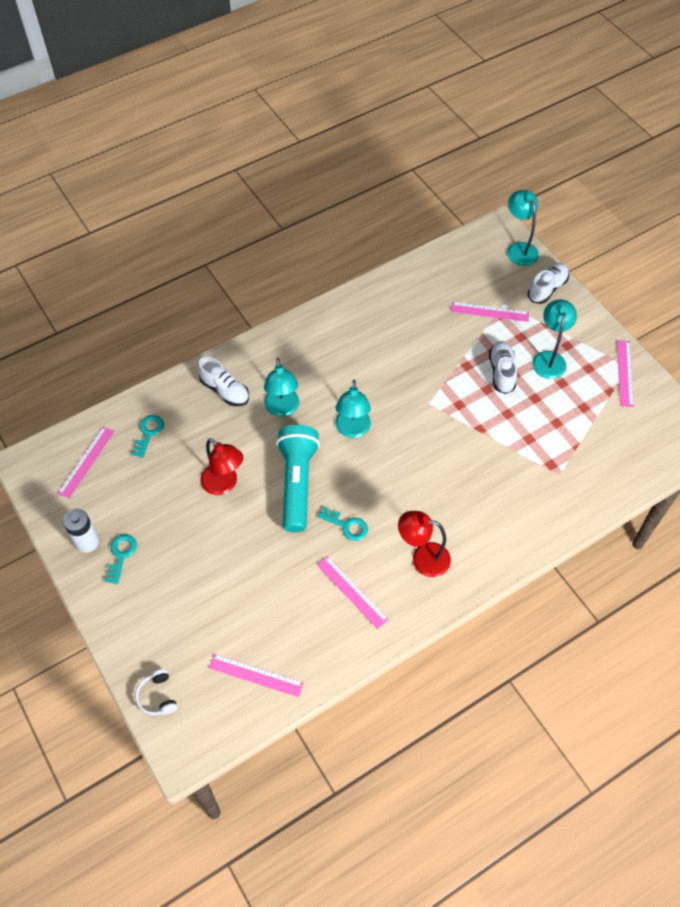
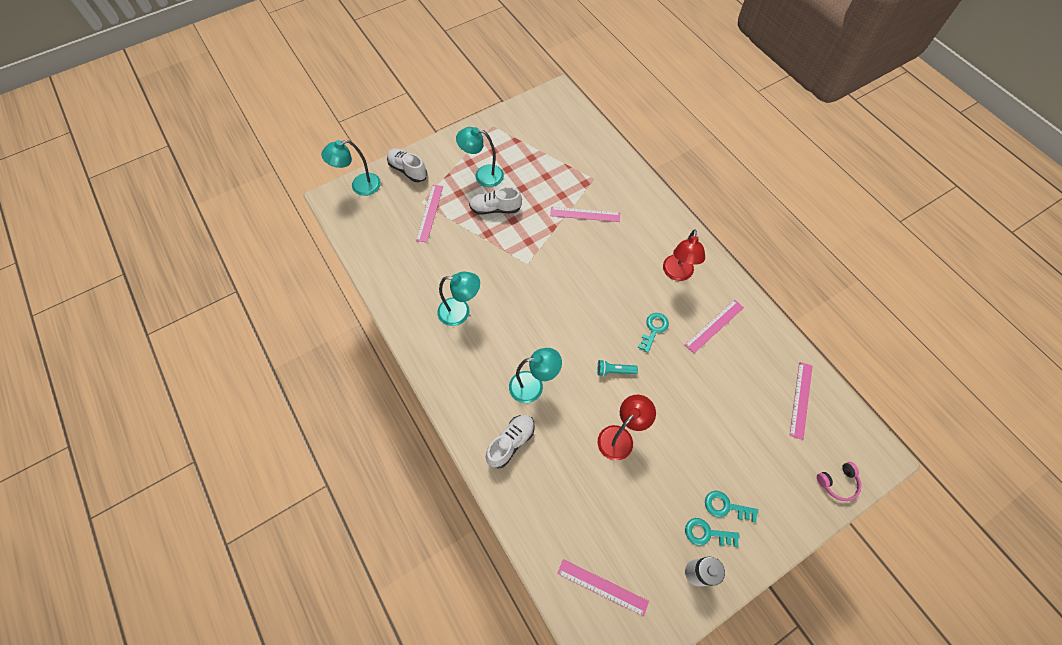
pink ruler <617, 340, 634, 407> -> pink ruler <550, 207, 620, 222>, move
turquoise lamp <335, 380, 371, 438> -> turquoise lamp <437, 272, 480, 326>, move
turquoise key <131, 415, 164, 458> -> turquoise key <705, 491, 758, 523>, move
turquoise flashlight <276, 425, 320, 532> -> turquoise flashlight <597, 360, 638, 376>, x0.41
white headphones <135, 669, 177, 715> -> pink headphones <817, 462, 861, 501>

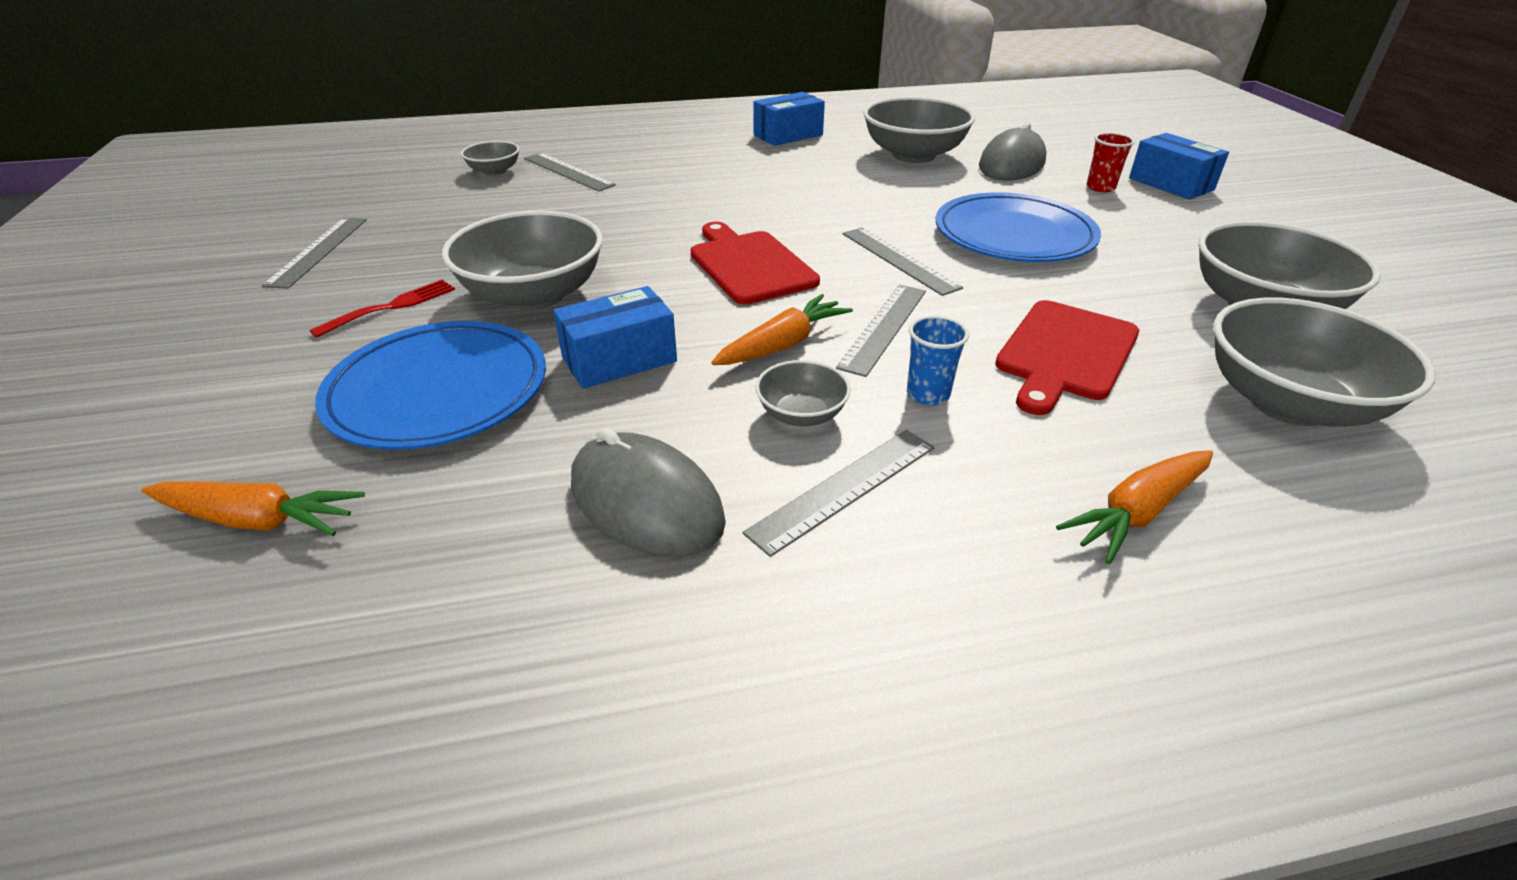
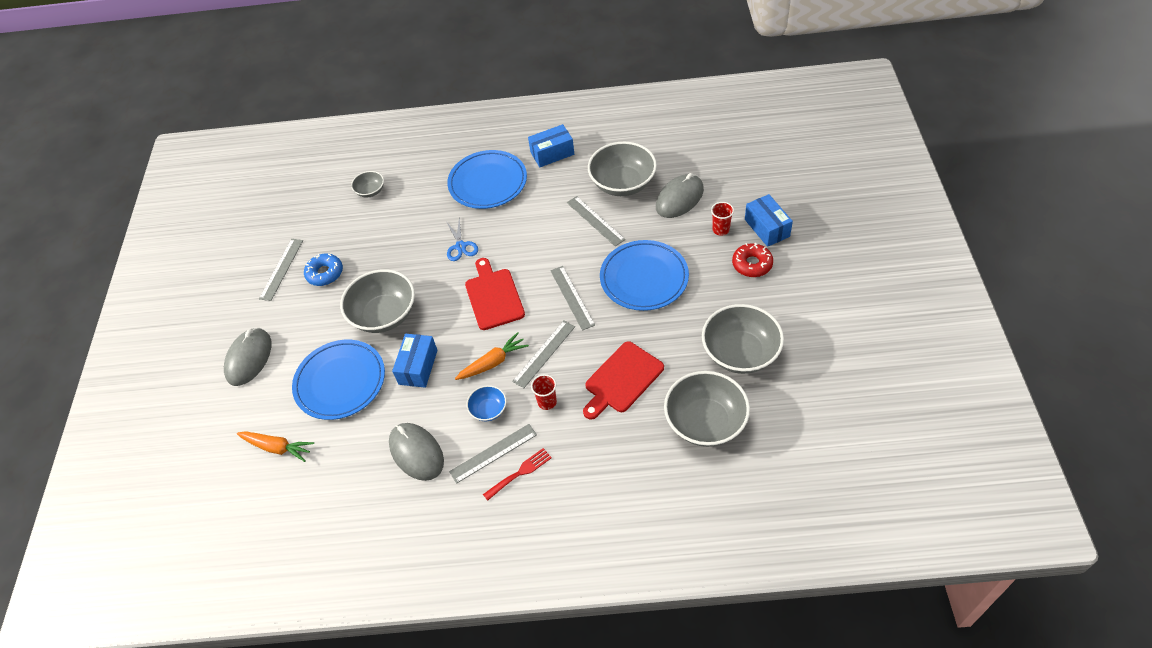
grey ruler <524, 153, 616, 191> -> grey ruler <567, 196, 625, 246>, move
red fork <309, 280, 455, 338> -> red fork <483, 448, 552, 501>, move
blue box <553, 286, 677, 389> -> blue box <392, 334, 437, 388>, 60 degrees counterclockwise
blue cup <907, 316, 969, 405> -> red cup <531, 374, 557, 410>
grey bowl <756, 360, 851, 427> -> blue bowl <466, 385, 506, 421>
orange carrot <1056, 450, 1213, 564> -> none
none -> blue plate <447, 150, 527, 209>
none -> blue scissors <447, 218, 478, 261>
none -> red donut <732, 243, 773, 277>
none -> blue donut <304, 253, 343, 286>
none -> grey mouse <224, 328, 272, 386>

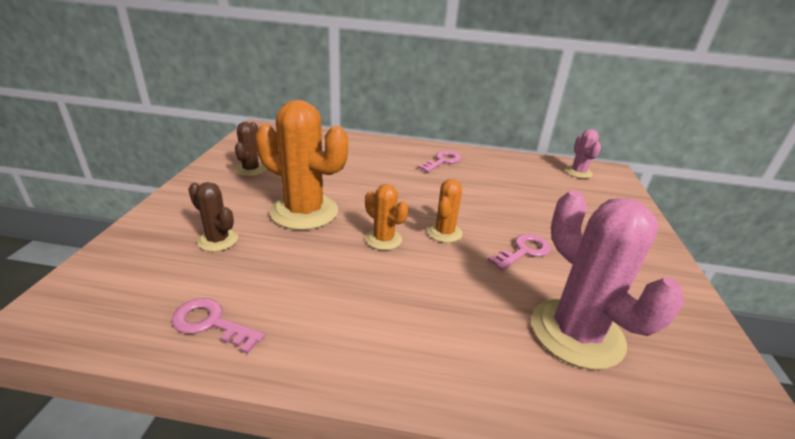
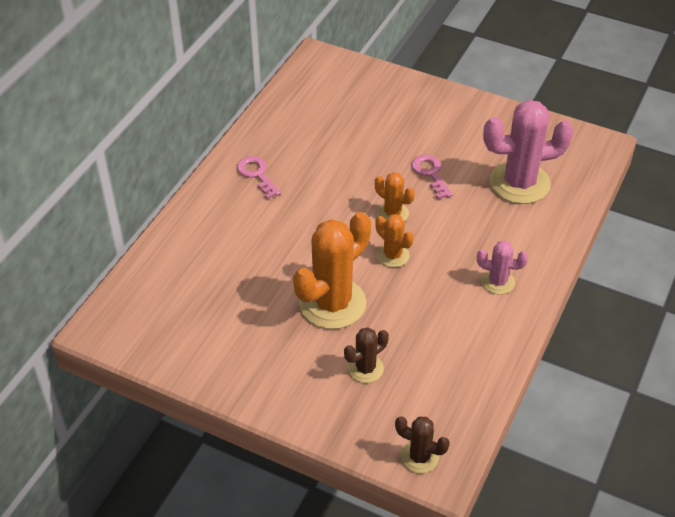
brown cactus <235, 122, 266, 176> -> brown cactus <395, 416, 450, 473>, move
pink cactus <565, 129, 601, 178> -> pink cactus <477, 241, 528, 295>, move
orange cactus <365, 184, 409, 250> -> orange cactus <376, 214, 414, 267>, 75 degrees clockwise
pink key <171, 298, 265, 354> -> none

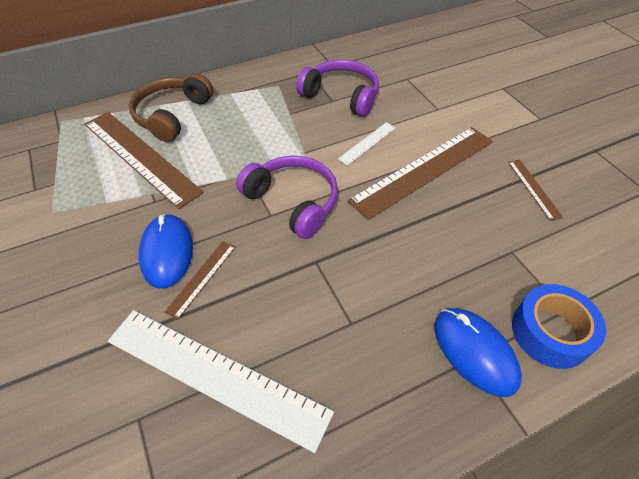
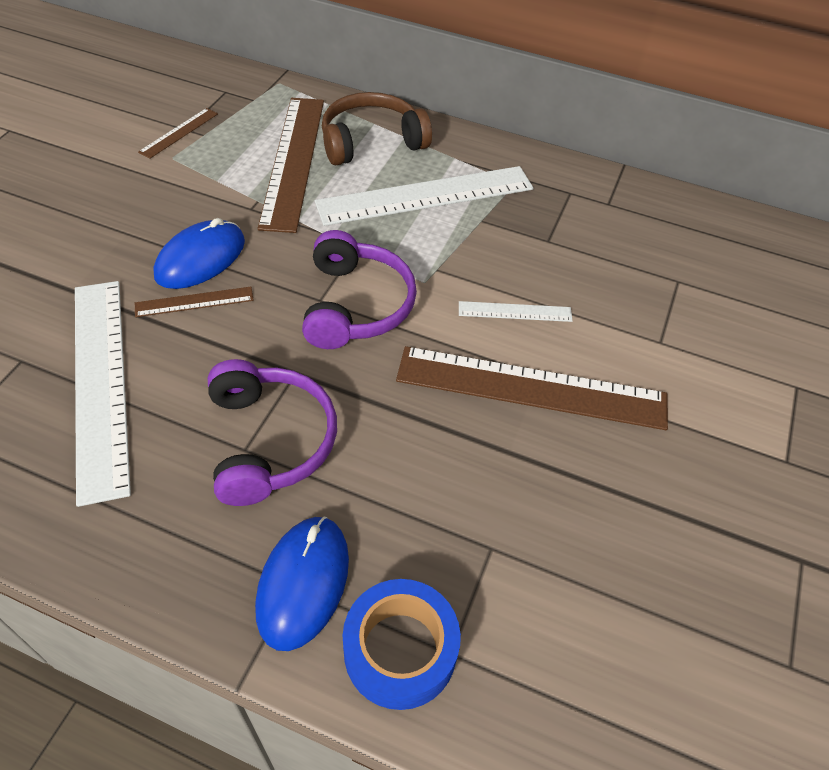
purple headphones <296, 60, 379, 117> -> purple headphones <207, 359, 337, 506>, move
brown ruler <508, 160, 563, 221> -> brown ruler <138, 108, 218, 159>, move
none -> white ruler <315, 166, 534, 226>

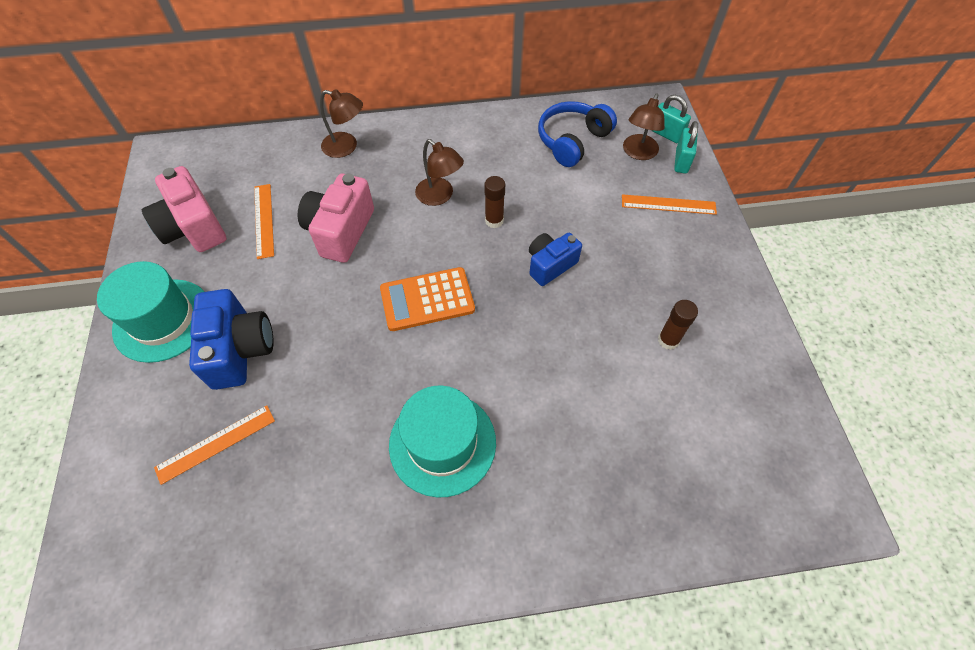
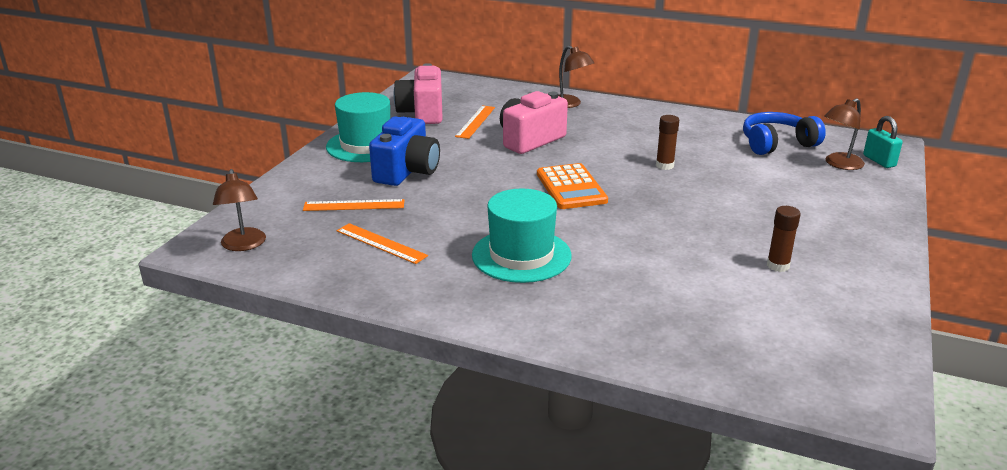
turquoise padlock <674, 121, 698, 174> -> none
brown lamp <415, 139, 464, 206> -> brown lamp <213, 169, 266, 251>, move
orange ruler <622, 194, 717, 215> -> orange ruler <337, 223, 428, 264>, move
blue camera <529, 233, 582, 286> -> none
orange calculator <380, 267, 475, 331> -> orange calculator <537, 163, 608, 209>, 120 degrees counterclockwise

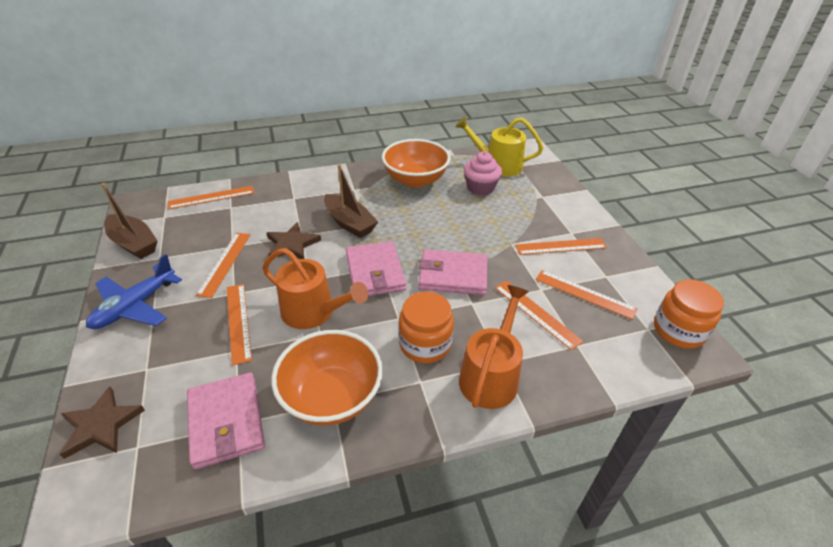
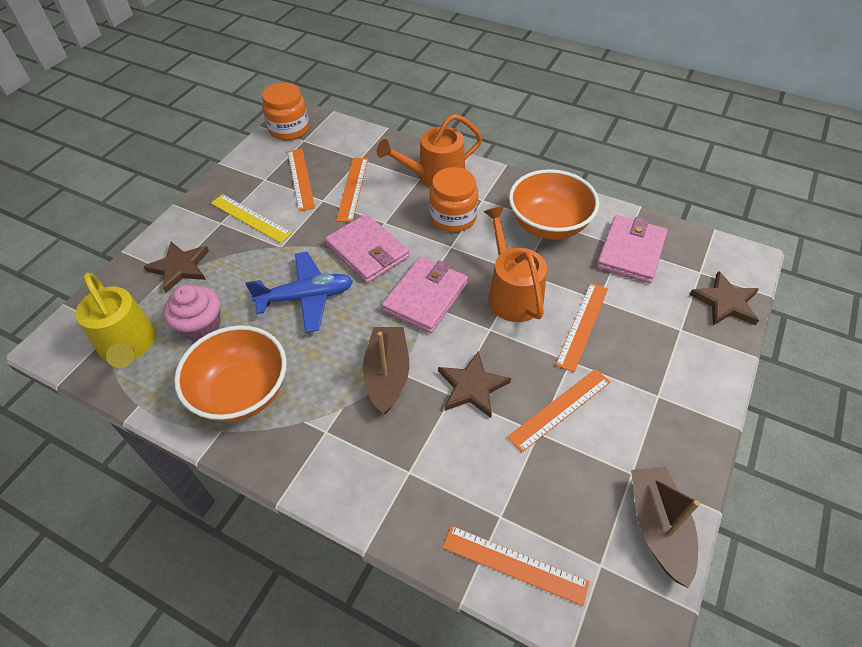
orange ruler <515, 238, 607, 255> -> yellow ruler <211, 194, 292, 243>
blue plane <86, 254, 182, 329> -> blue plane <245, 252, 353, 333>, move
none -> brown star <143, 242, 209, 293>

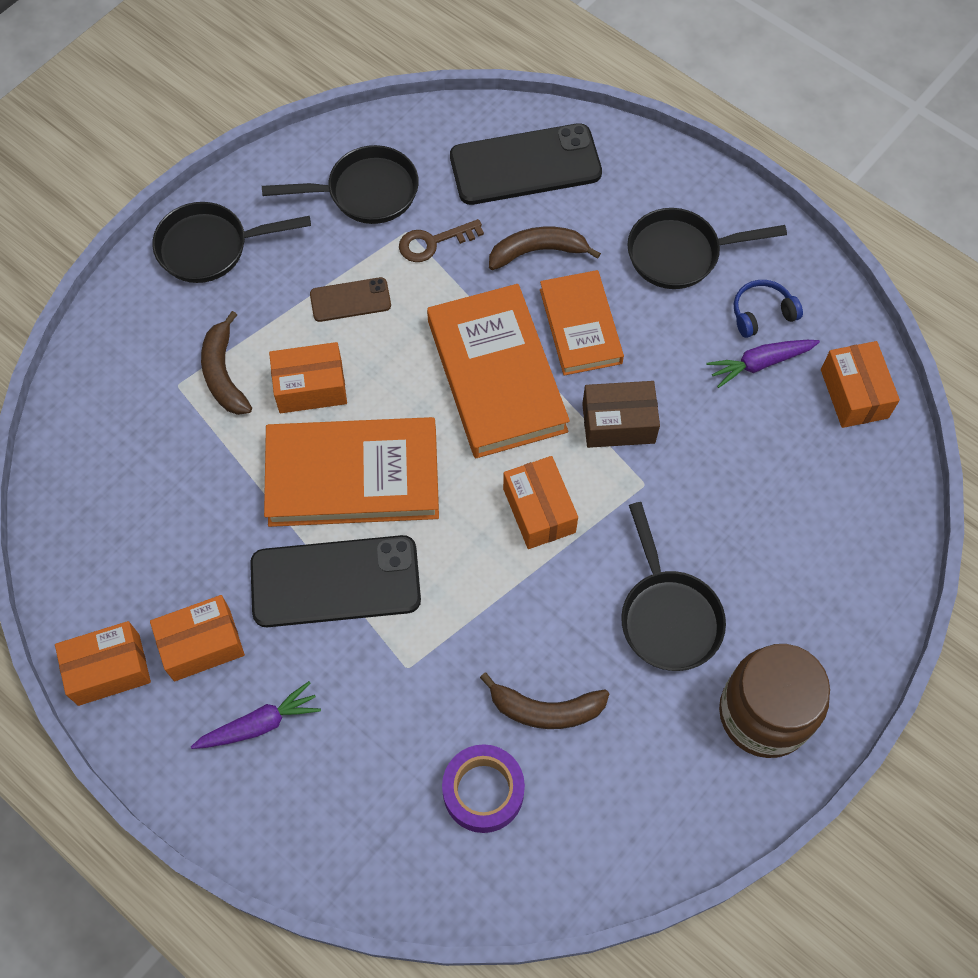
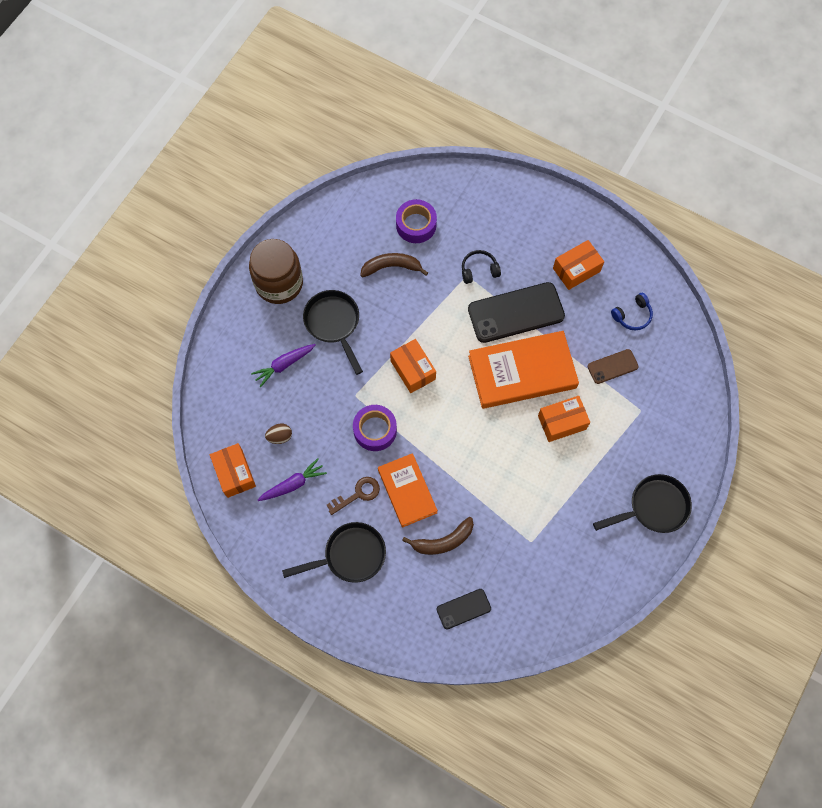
black phone <450, 123, 602, 205> -> black phone <437, 589, 491, 629>, x0.51
black pan <262, 145, 419, 224> -> none
brown key <399, 219, 484, 262> -> brown key <327, 477, 380, 515>, move
brown phone <310, 277, 391, 322> -> brown phone <588, 349, 639, 384>, move
blue headphones <734, 280, 803, 338> -> blue headphones <611, 293, 653, 330>, move
orange book <427, 284, 570, 458> -> none
brown banana <201, 311, 252, 415> -> none
brown box <582, 381, 660, 448> -> purple tape <353, 405, 397, 451>
orange box <55, 621, 151, 706> -> none
purple carrot <191, 681, 321, 749> -> purple carrot <251, 344, 315, 387>, move
none -> black headphones <462, 250, 501, 284>
none -> brown egg <265, 424, 292, 444>

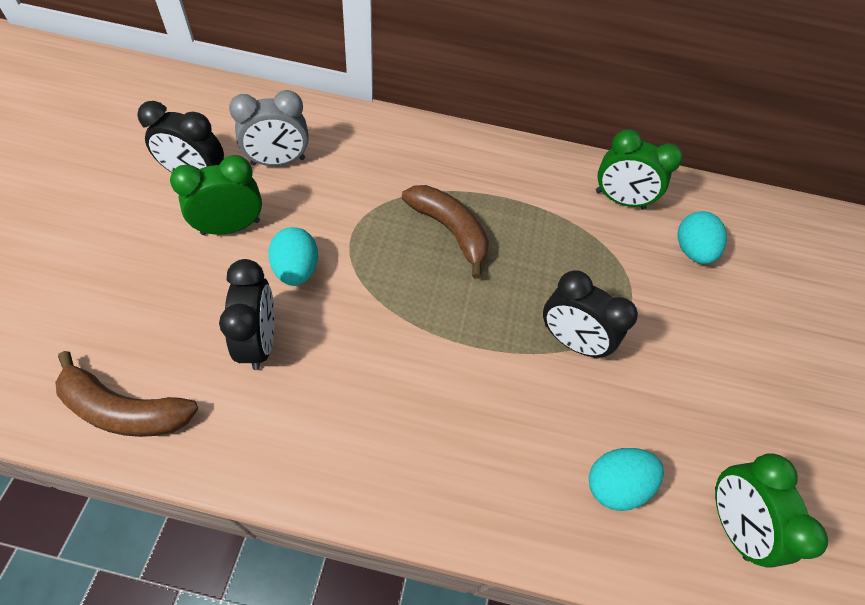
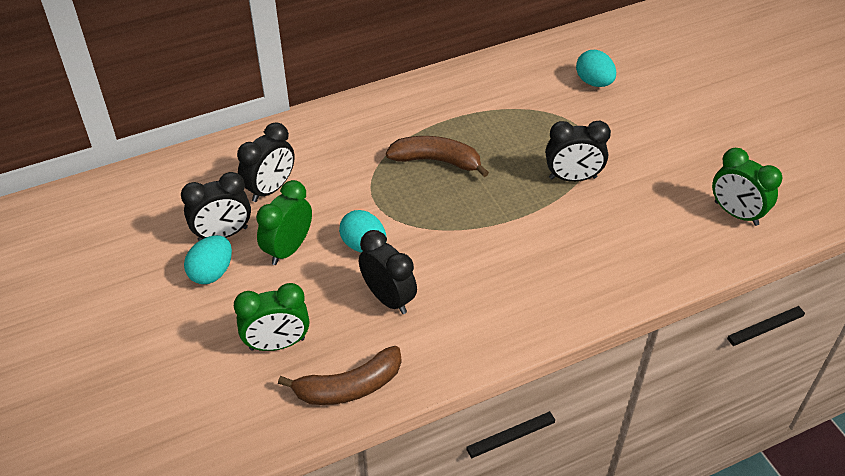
grey clock <229, 90, 309, 166> -> black clock <237, 122, 295, 202>
green clock <596, 129, 683, 210> -> green clock <234, 283, 309, 351>, move
turquoise egg <589, 448, 664, 511> -> turquoise egg <184, 235, 232, 284>, move

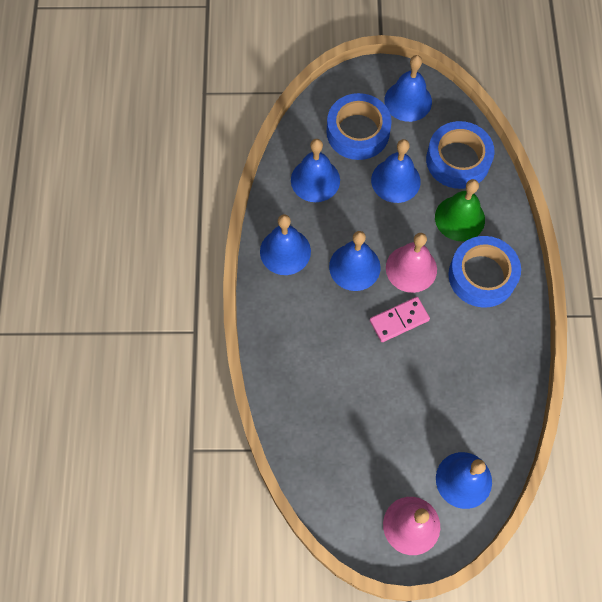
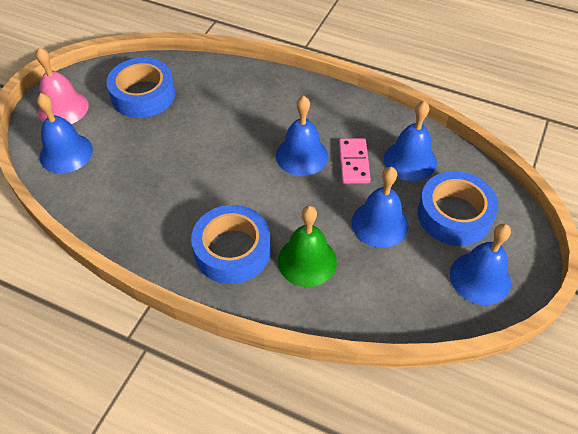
blue tape <426, 121, 495, 189> -> blue tape <106, 57, 175, 118>, move
blue bell <260, 214, 311, 275> -> none
pink bell <386, 233, 437, 293> -> none
pink domino <370, 297, 430, 342> -> pink domino <339, 138, 371, 184>, move

